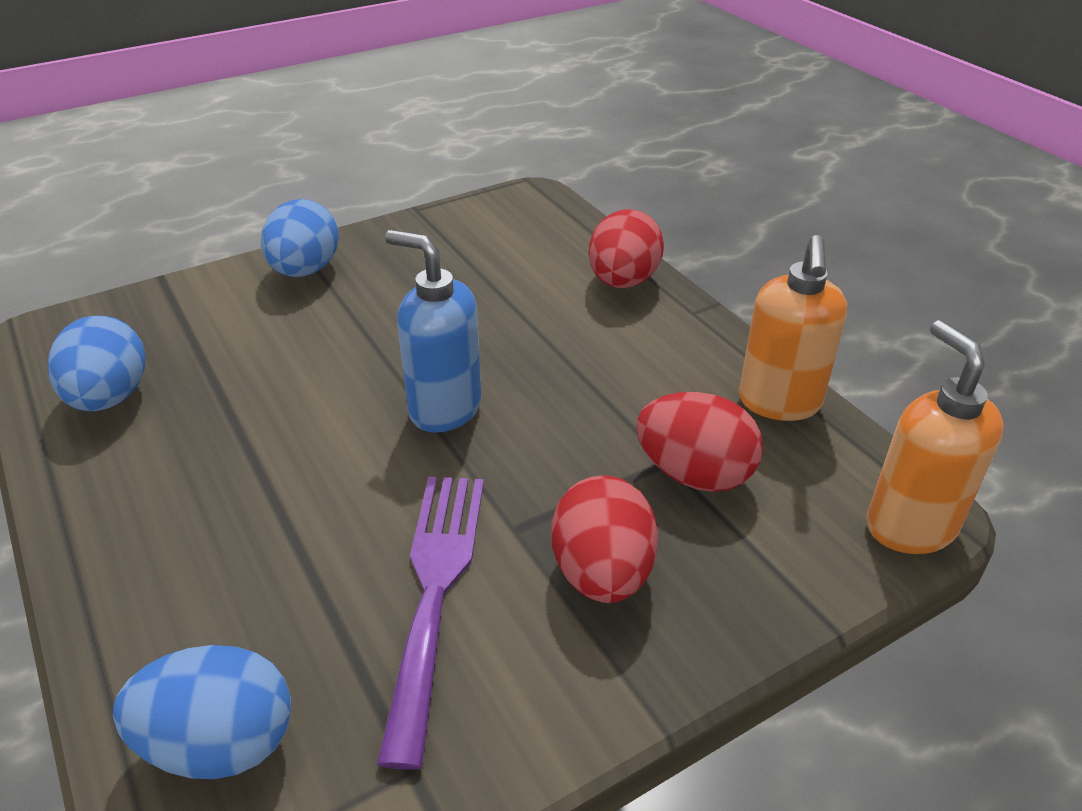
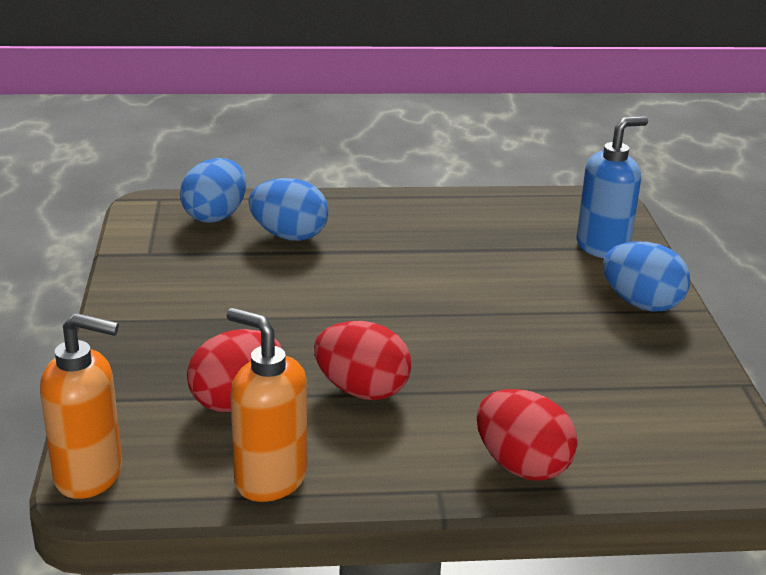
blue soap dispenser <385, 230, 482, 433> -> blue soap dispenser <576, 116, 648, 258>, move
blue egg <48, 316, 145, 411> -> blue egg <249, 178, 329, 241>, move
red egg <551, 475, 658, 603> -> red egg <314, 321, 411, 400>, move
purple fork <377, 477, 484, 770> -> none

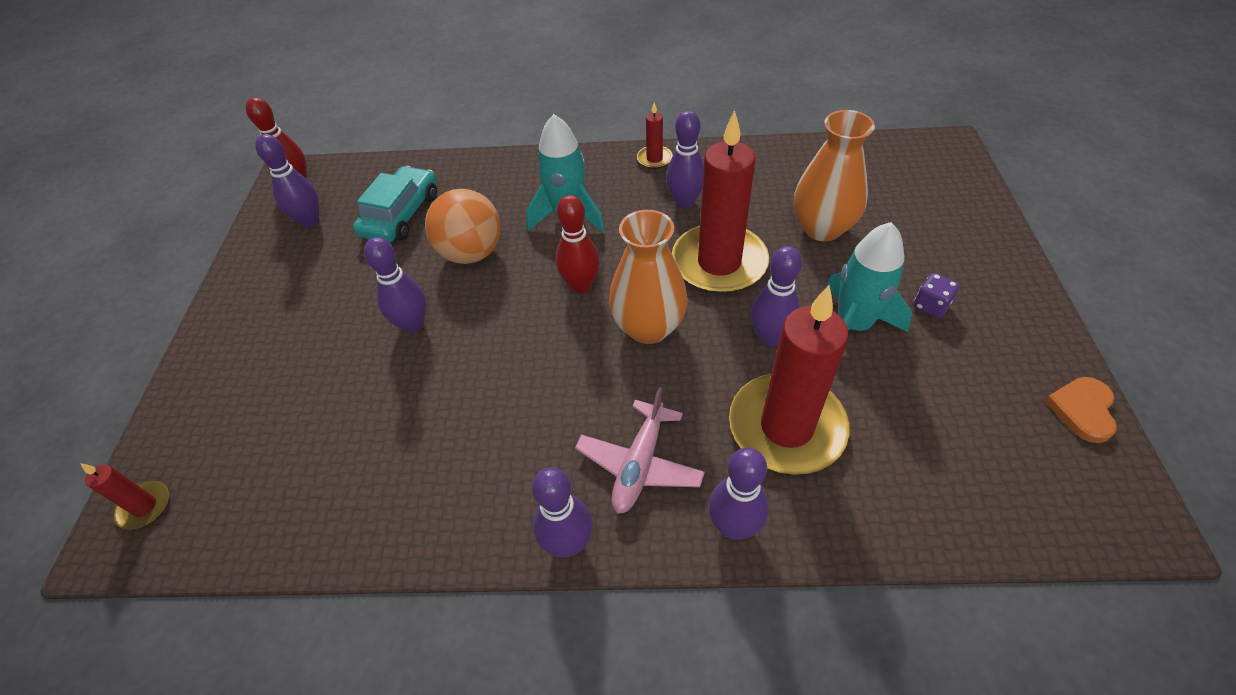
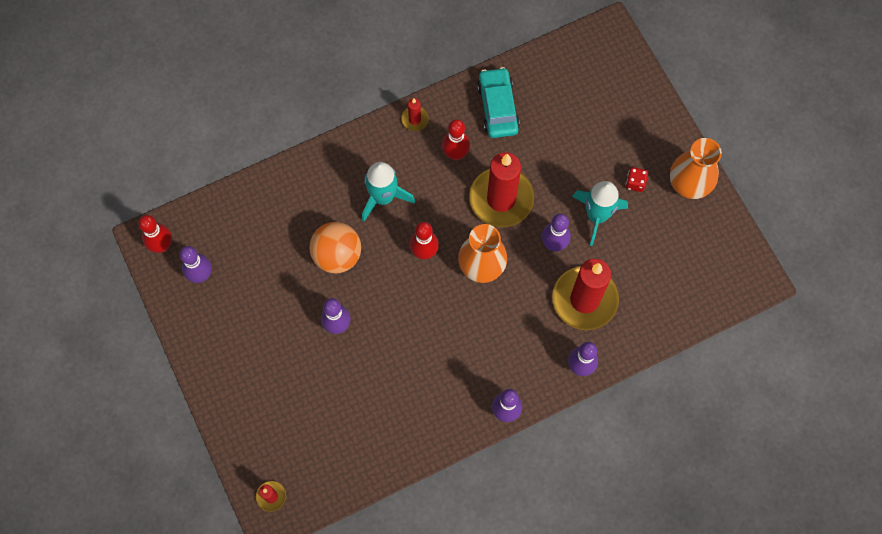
purple bowling pin <666, 110, 704, 208> -> red bowling pin <442, 119, 470, 160>
orange vase <794, 110, 875, 241> -> orange vase <670, 138, 722, 199>, move
turquoise car <353, 166, 437, 243> -> turquoise car <477, 67, 520, 138>, move
purple dice <914, 273, 960, 318> -> red dice <625, 167, 648, 192>
orange heart <1044, 377, 1117, 443> -> none
pink plane <575, 387, 705, 514> -> none

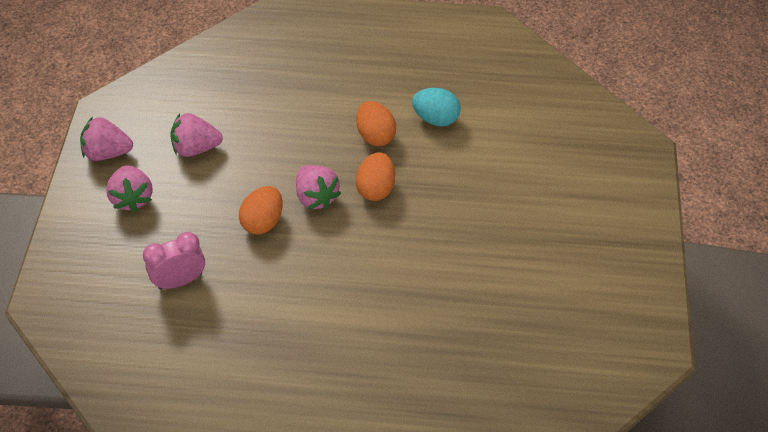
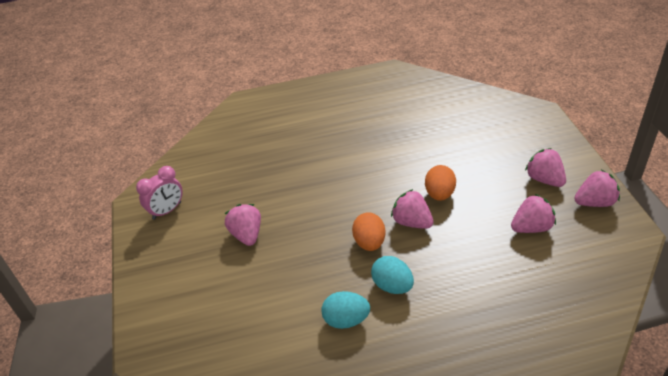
orange egg <356, 101, 396, 146> -> turquoise egg <371, 256, 414, 294>
pink clock <143, 232, 205, 290> -> pink clock <136, 166, 183, 220>, move
none -> pink strawberry <225, 204, 261, 246>

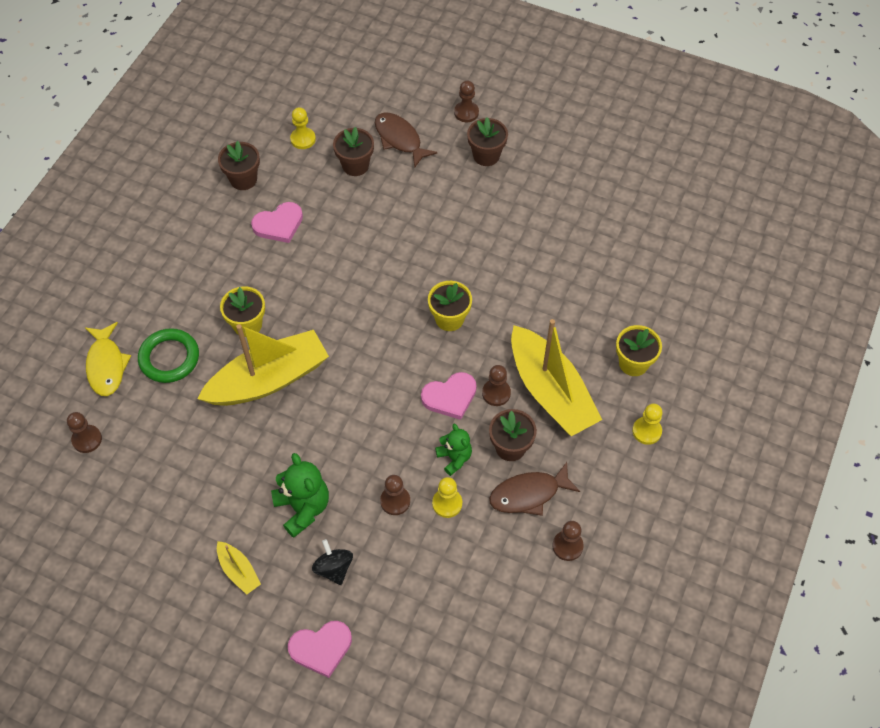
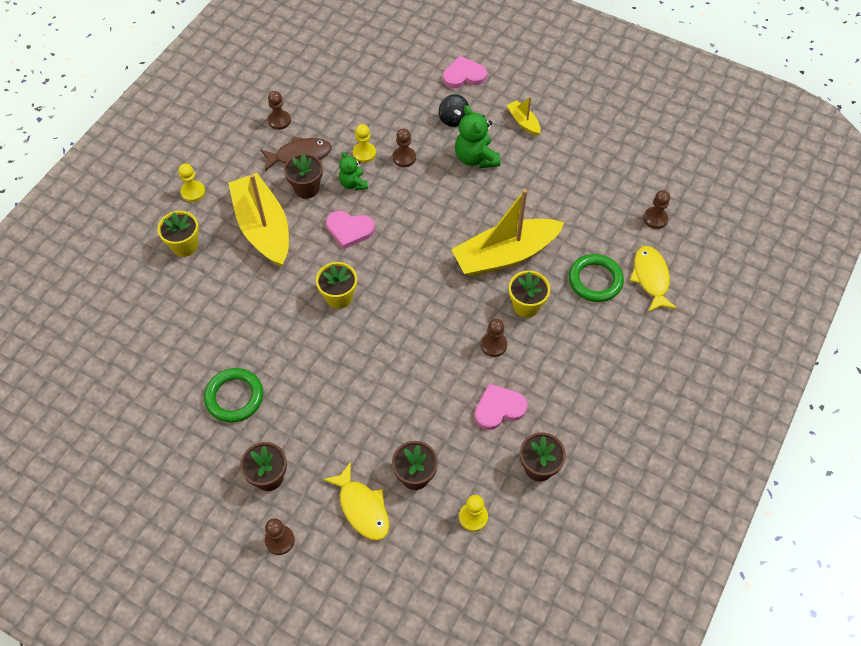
brown fish <375, 112, 437, 168> -> yellow fish <323, 462, 389, 541>
brown pawn <482, 365, 511, 406> -> brown pawn <481, 319, 507, 357>, move
pink heart <421, 372, 477, 420> -> pink heart <326, 211, 375, 249>, 150 degrees counterclockwise
none -> green ring <204, 368, 263, 423>

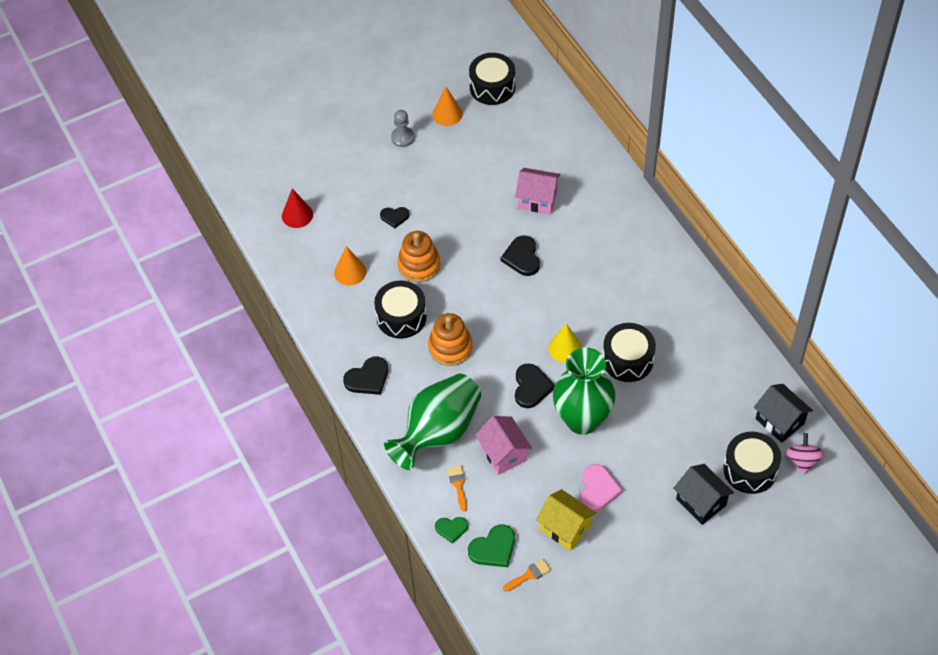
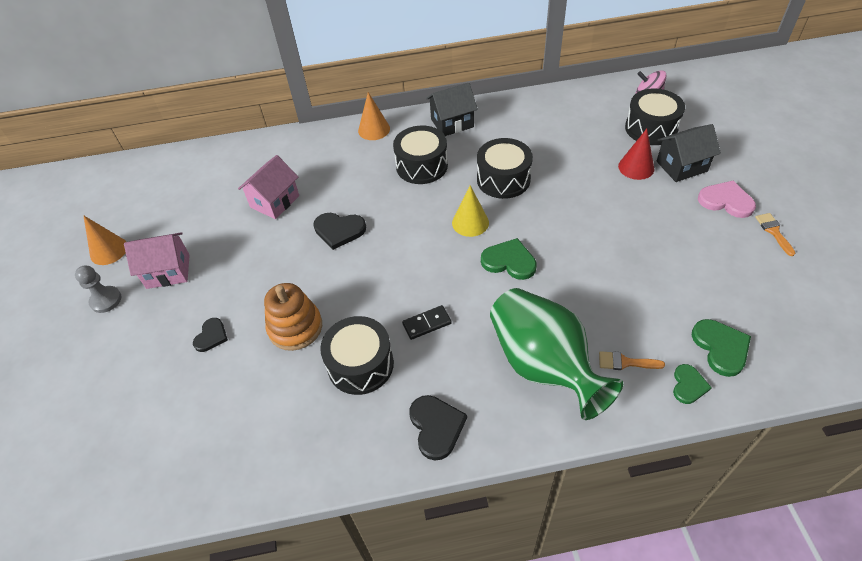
black drum <469, 53, 515, 105> -> black drum <393, 126, 448, 184>, move
red cone <282, 189, 313, 228> -> red cone <618, 129, 654, 180>, move
orange cone <334, 246, 366, 285> -> orange cone <358, 92, 390, 140>, move
orange stacking toy <428, 313, 473, 366> -> black domino <402, 305, 452, 340>
green vase <553, 347, 616, 435> -> none
black heart <515, 363, 555, 408> -> green heart <481, 238, 537, 280>
black house <754, 384, 813, 443> -> black house <426, 83, 478, 136>, move
pink house <475, 416, 532, 475> -> pink house <124, 232, 190, 289>, move
pink heart <580, 464, 623, 512> -> pink heart <698, 181, 756, 218>, move
yellow house <536, 489, 596, 551> -> none
orange brush <503, 559, 551, 592> -> orange brush <755, 213, 795, 256>, move

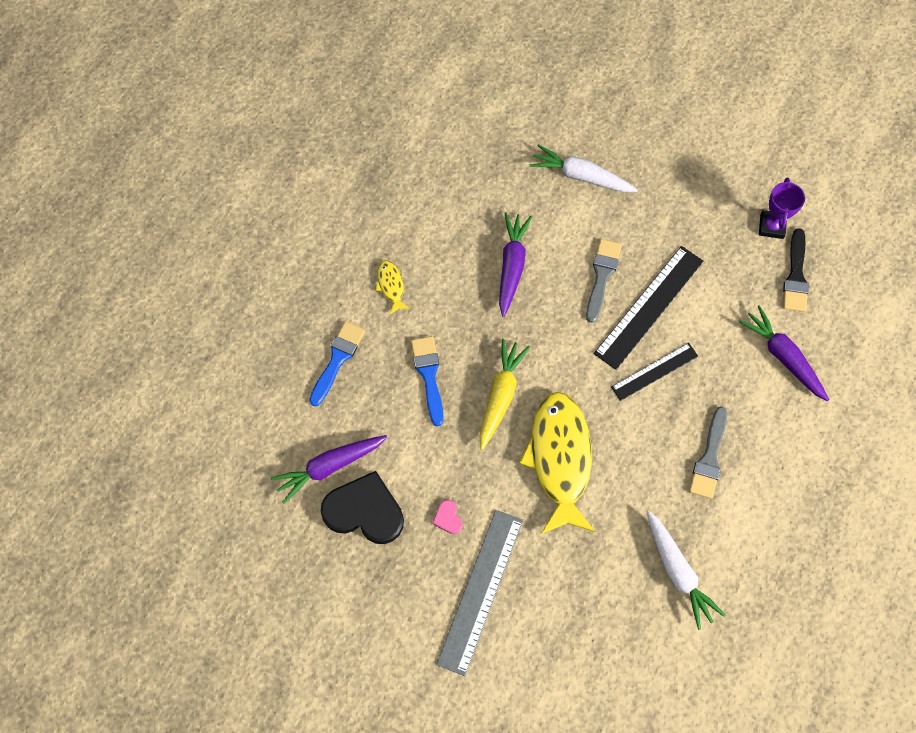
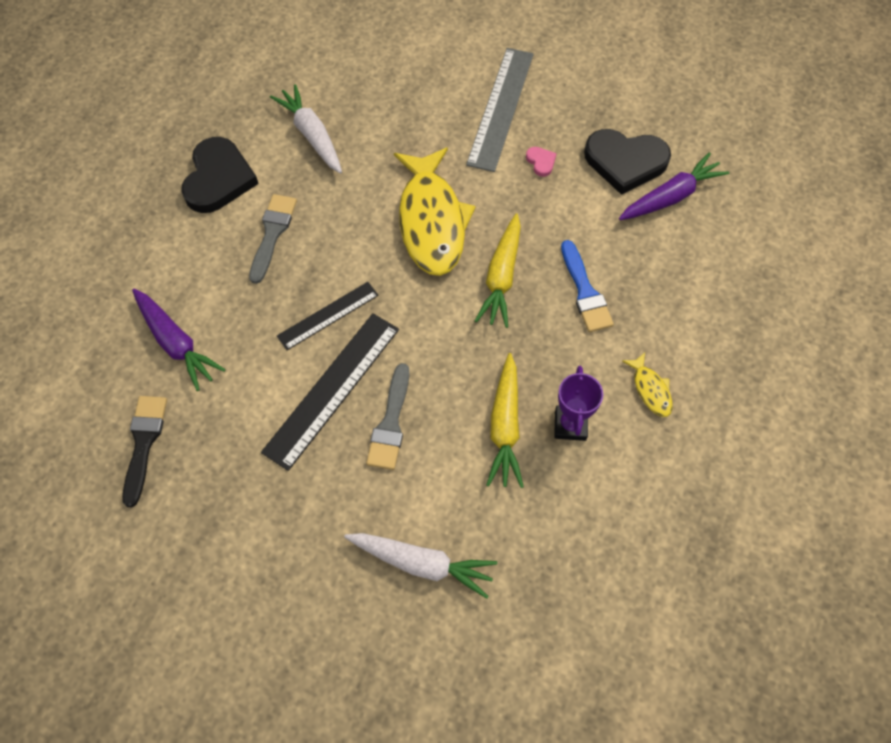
purple trophy <759, 177, 805, 239> -> purple trophy <554, 366, 603, 441>, move
purple carrot <499, 213, 532, 317> -> yellow carrot <486, 353, 524, 488>
blue brush <309, 321, 365, 406> -> none
none -> black heart <181, 137, 259, 213>

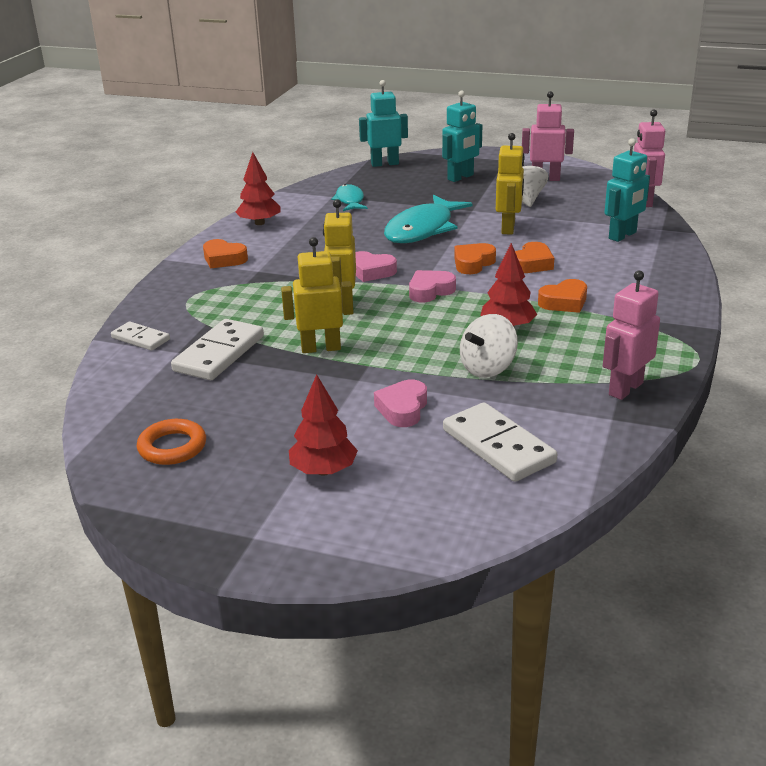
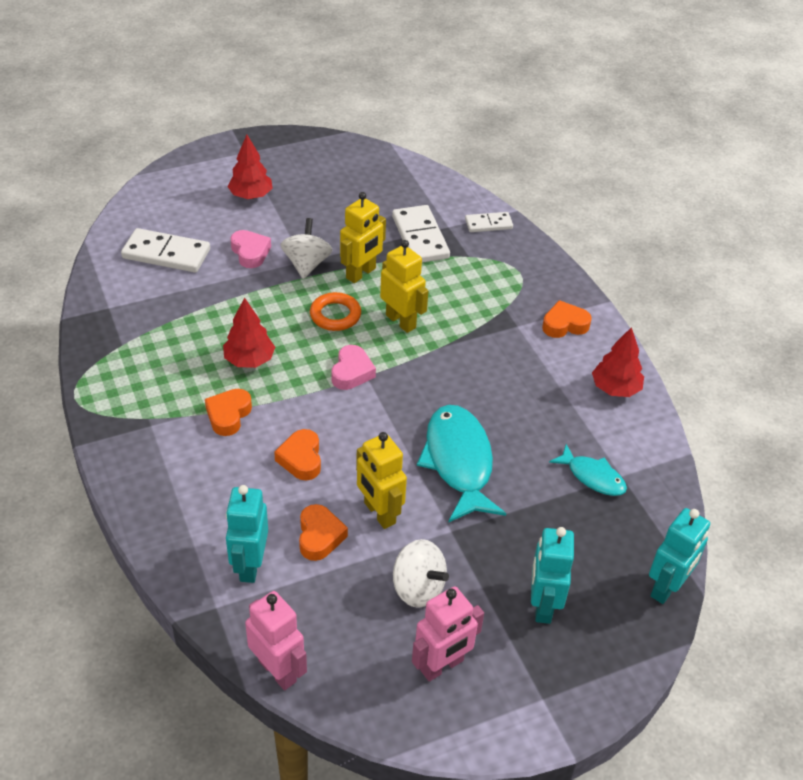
orange heart <454, 243, 496, 274> -> orange heart <299, 504, 348, 561>, move
pink heart <355, 251, 397, 282> -> none
pink robot <603, 271, 660, 400> -> none
white spinning top <460, 314, 518, 378> -> white spinning top <281, 218, 332, 279>, move
orange ring <137, 419, 206, 465> -> orange ring <310, 292, 361, 331>, move

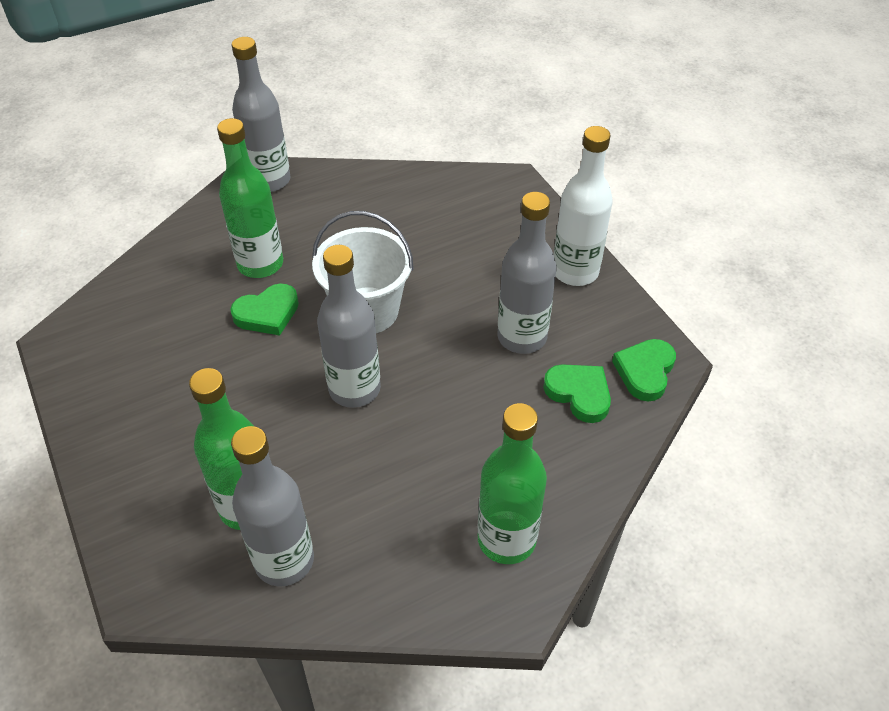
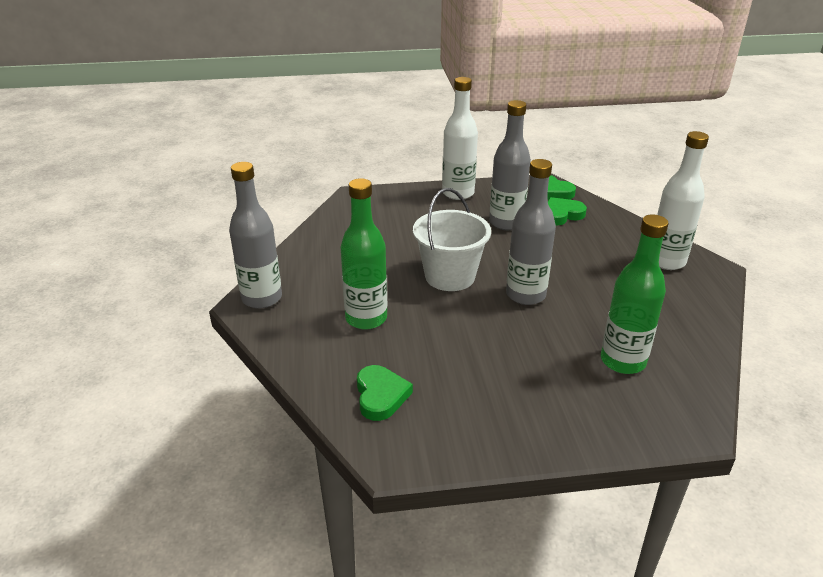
green heart <230, 284, 299, 336> -> green heart <357, 365, 413, 421>, move
green bottle <478, 403, 547, 564> -> white bottle <657, 131, 709, 270>
grey bottle <231, 426, 314, 587> -> none

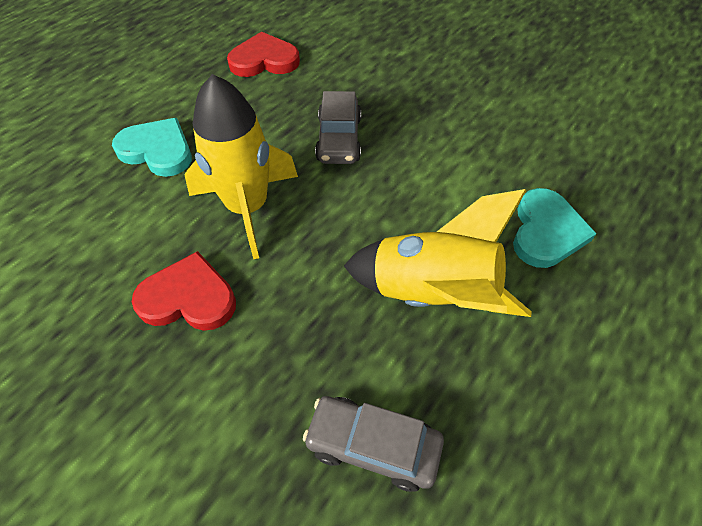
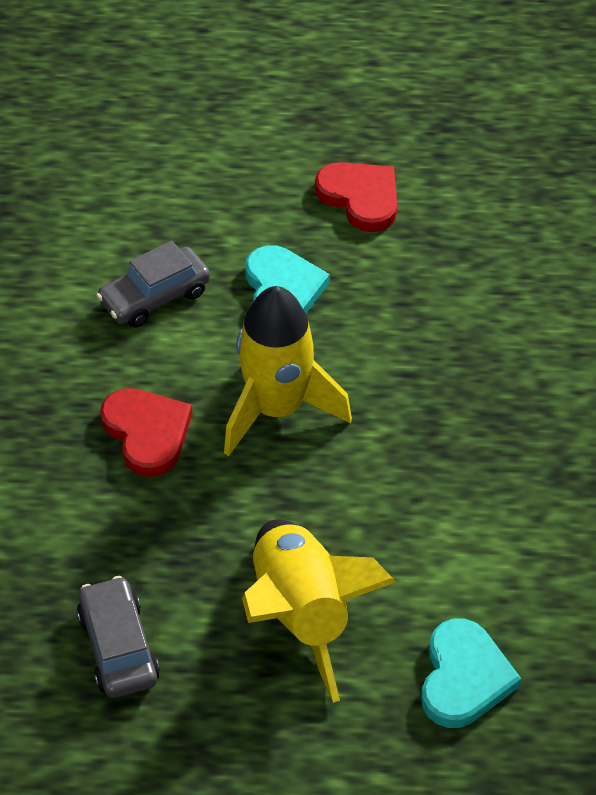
red heart <227, 32, 300, 77> -> red heart <315, 162, 397, 232>, move
grey car <315, 91, 361, 164> -> grey car <96, 241, 210, 328>, move
turquoise heart <513, 188, 597, 268> -> turquoise heart <421, 619, 521, 728>, 60 degrees counterclockwise

